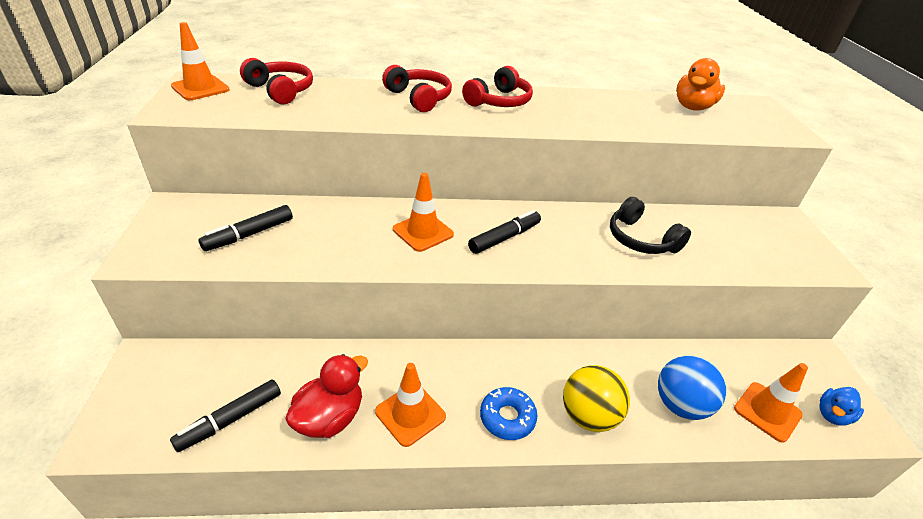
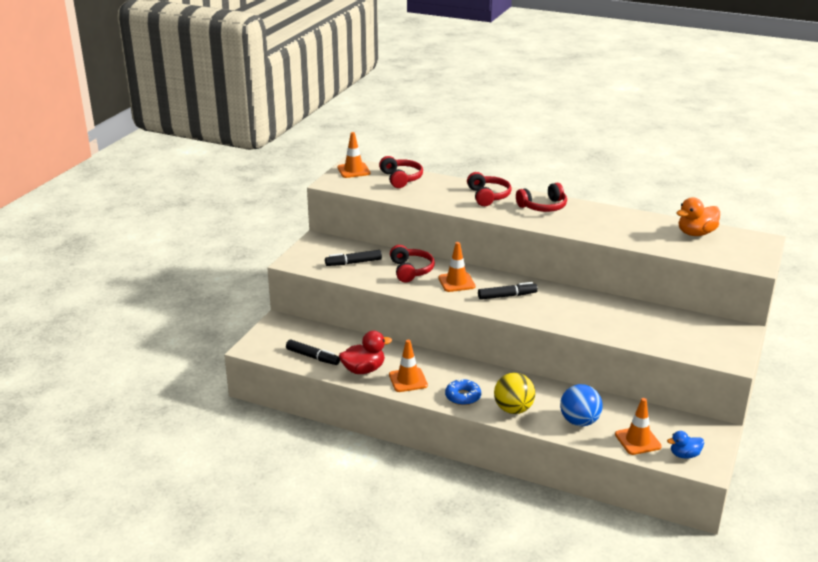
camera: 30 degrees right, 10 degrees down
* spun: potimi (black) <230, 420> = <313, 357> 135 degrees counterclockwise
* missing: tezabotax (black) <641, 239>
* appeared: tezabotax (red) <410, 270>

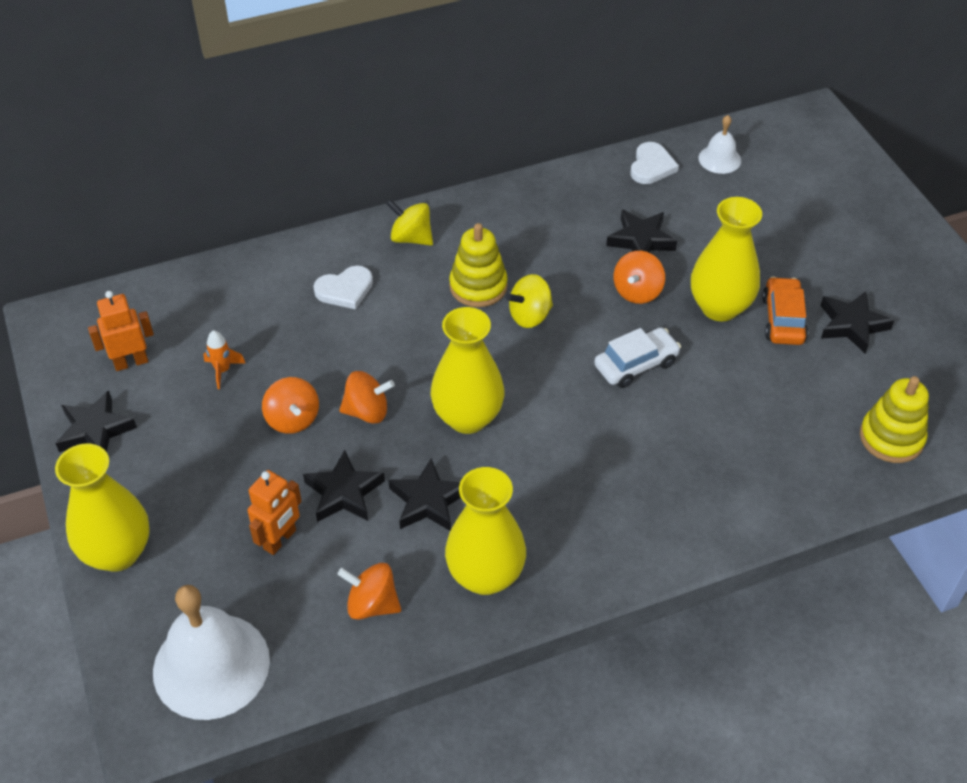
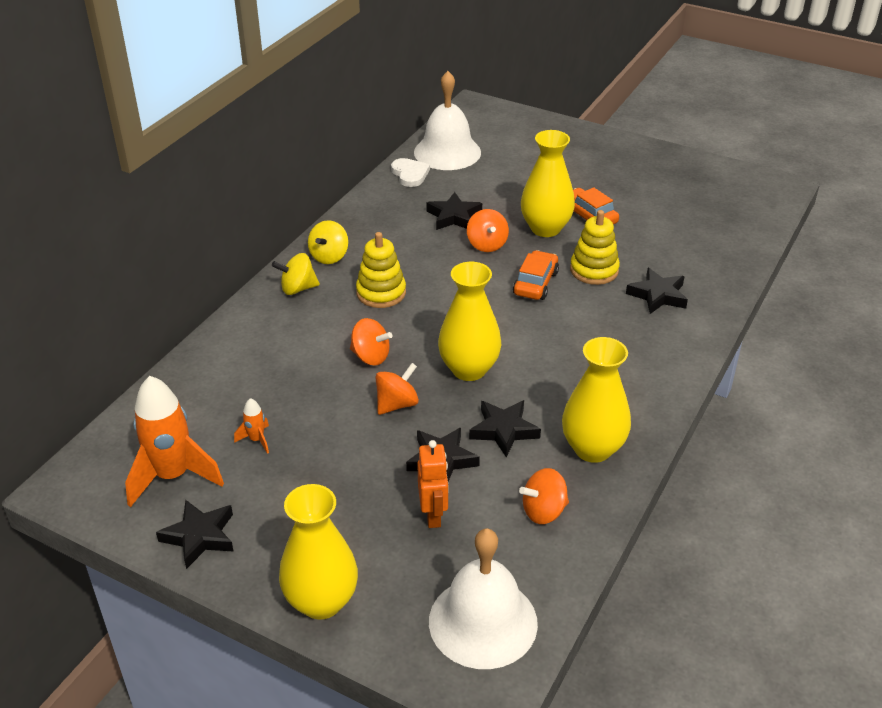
camera: 40 degrees left, 10 degrees down
* exchanged: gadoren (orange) <131, 362> to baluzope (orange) <173, 476>
* relocated: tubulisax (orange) <293, 419> to <370, 357>
* missing: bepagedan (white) <345, 290>
* relocated: tubulisax (yellow) <530, 316> to <329, 256>
* colour: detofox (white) <636, 364> to detofox (orange) <535, 283>
* size: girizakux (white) <719, 159> = <447, 152> x1.99
* relocated: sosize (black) <852, 325> to <658, 295>
* relocated: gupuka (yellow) <891, 438> to <594, 270>

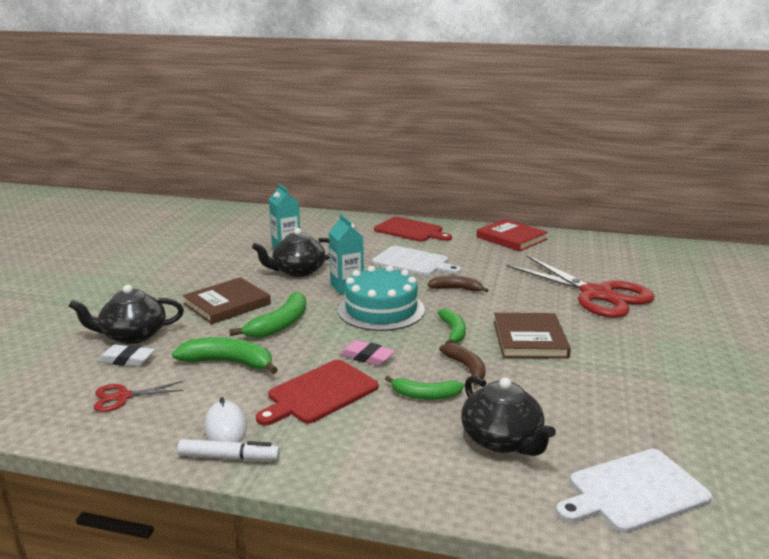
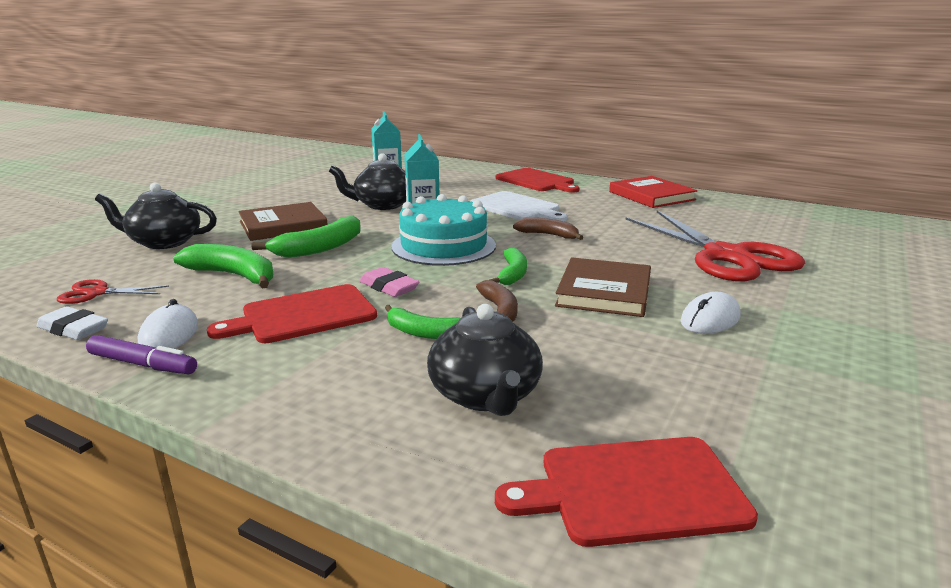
camera: 15 degrees right, 0 degrees up
* relocated: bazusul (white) <127, 360> to <74, 329>
* colour: potimi (white) <229, 457> to potimi (purple) <143, 364>
* colour: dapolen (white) <634, 491> to dapolen (red) <633, 490>
* appeared: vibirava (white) <710, 319>

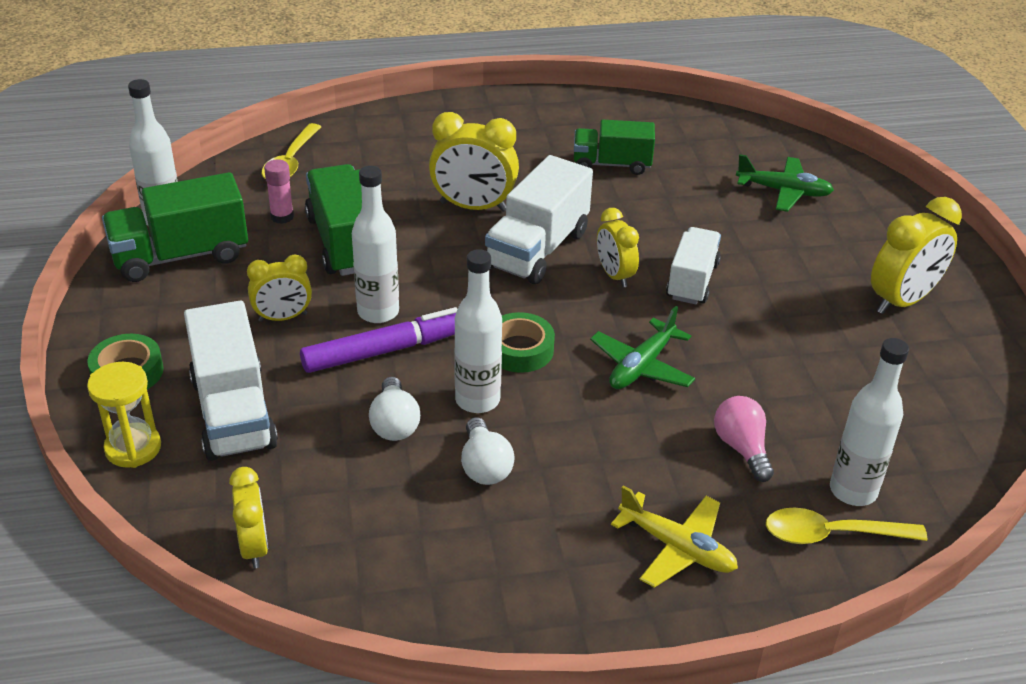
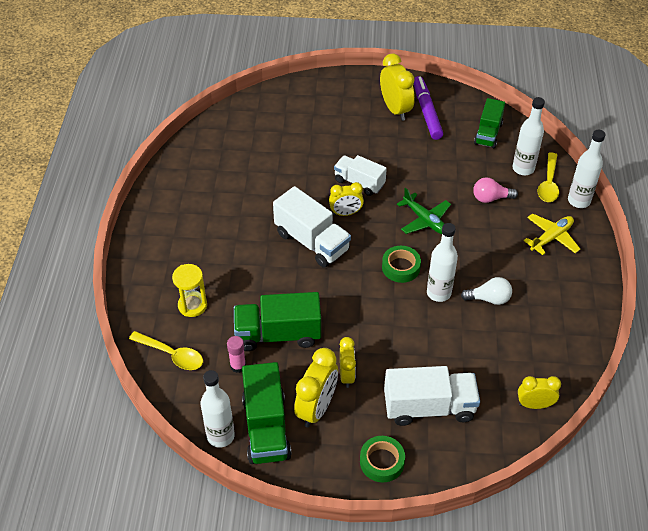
camera: 75 degrees left, 10 degrees up
* relocated: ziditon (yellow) <133, 448> to <192, 305>
* relocated: potimi (purple) <386, 350> to <426, 112>
* relocated: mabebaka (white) <378, 312> to <578, 201>
* missing: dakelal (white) <394, 423>
* relocated: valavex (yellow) <473, 207> to <317, 408>
* relocated: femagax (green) <611, 164> to <488, 133>
* missing: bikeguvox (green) <783, 191>

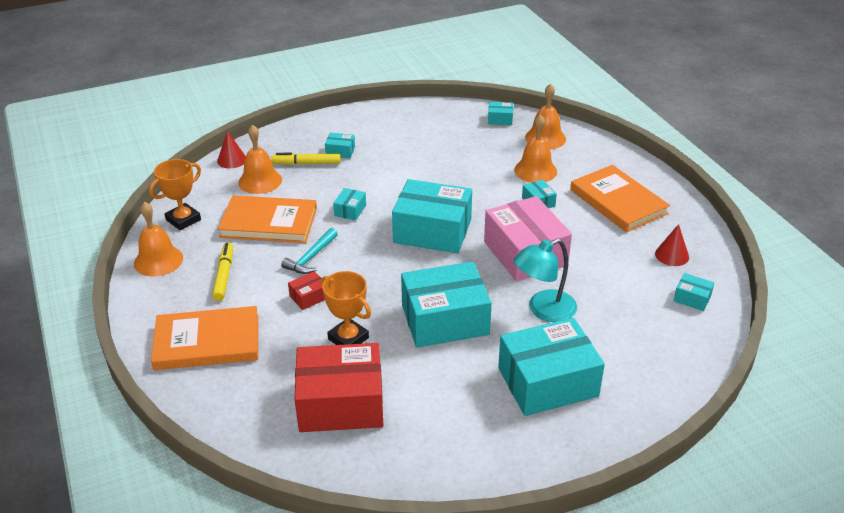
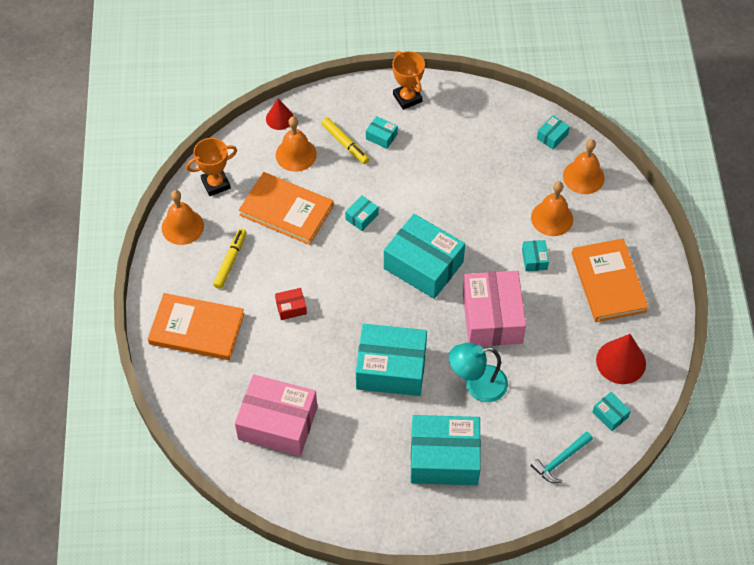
camera: 20 degrees right, 20 degrees up
* spun: potimi (yellow) <306, 163> = <345, 144> 150 degrees counterclockwise
* relocated: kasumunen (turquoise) <311, 257> to <560, 460>
* colour: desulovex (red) <341, 403> to desulovex (pink) <277, 423>
* relocated: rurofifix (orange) <348, 338> to <407, 98>
* spun: desulovex (turquoise) <500, 119> = <552, 136> 75 degrees counterclockwise
* size: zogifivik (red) <672, 255> = <621, 361> x1.60

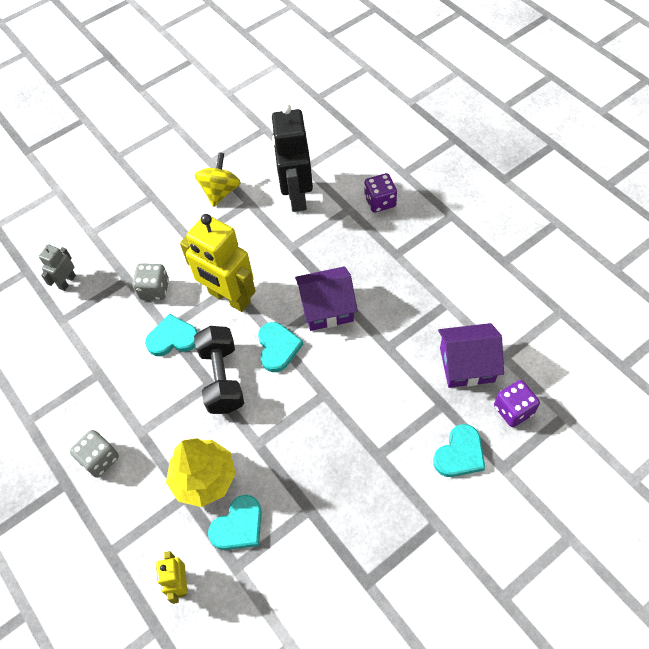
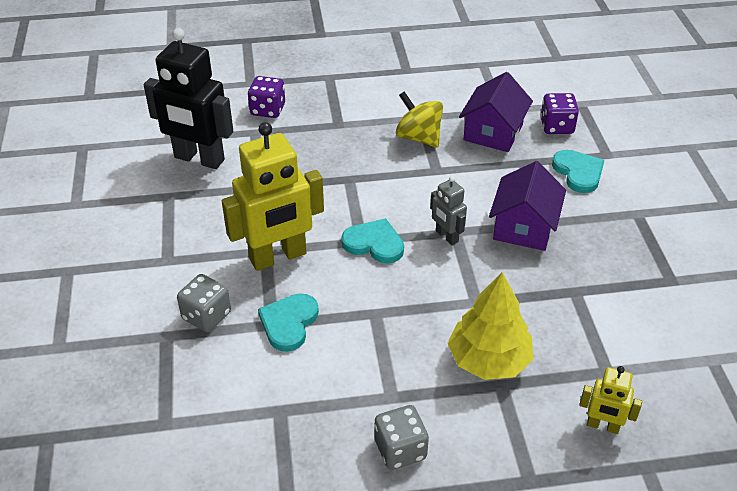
camera: 65 degrees left, 15 degrees down
* relocated: gadoren (grey) <67, 282> to <446, 236>
* missing: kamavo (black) <222, 378>
* relocated: tubulisax (yellow) <220, 191> to <418, 137>
* missing: bepagedan (turquoise) <238, 526>
* relocated: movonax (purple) <327, 308> to <524, 227>

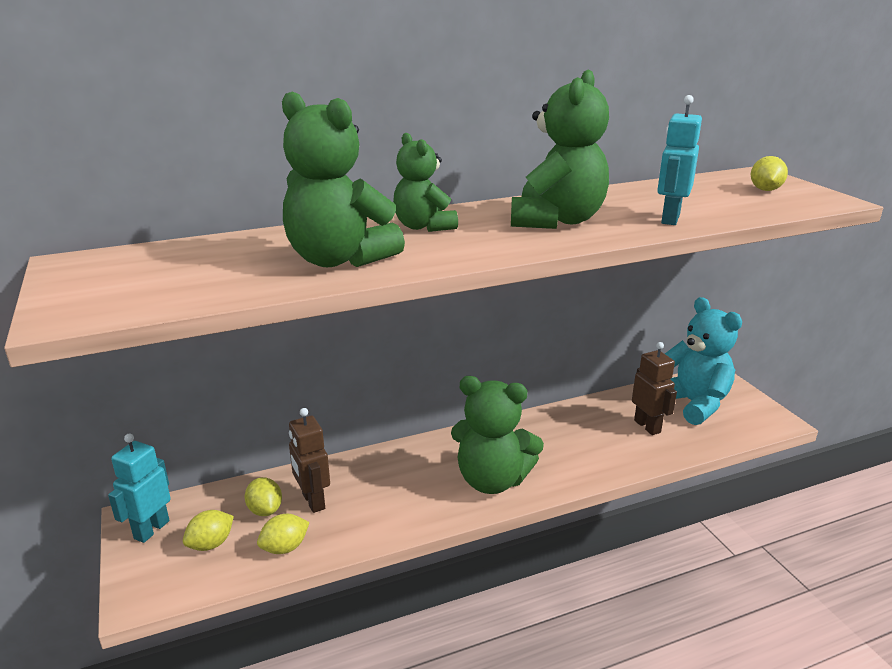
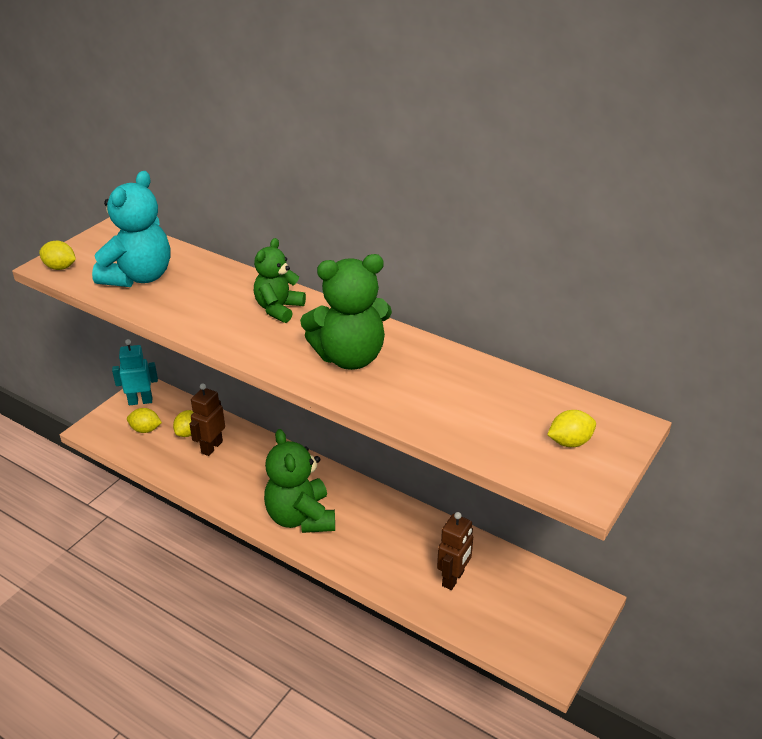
camera: 55 degrees right, 10 degrees up
* relocated: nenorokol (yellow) <285, 548> to <60, 267>
* missing: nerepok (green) <339, 260>
* missing: gadoren (turquoise) <670, 219>
* relocated: nerepok (turquoise) <693, 403> to <139, 277>

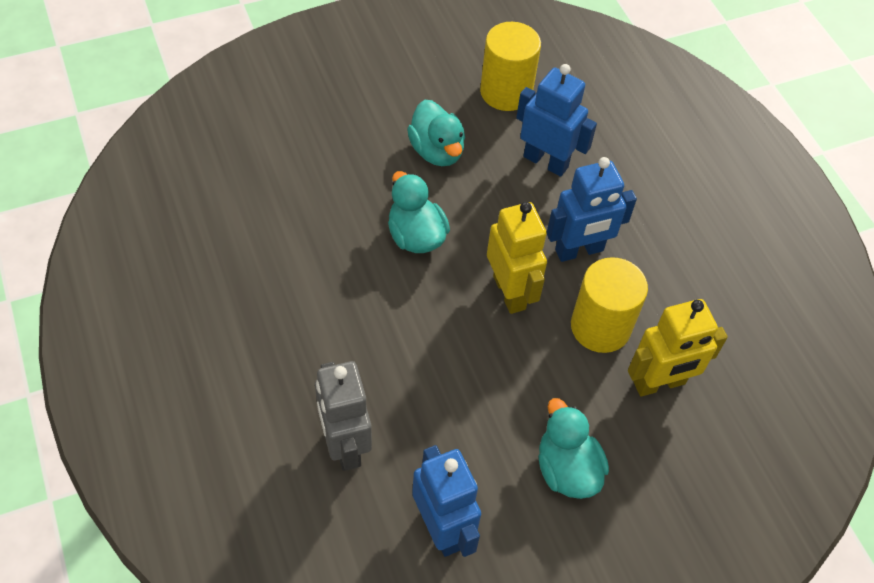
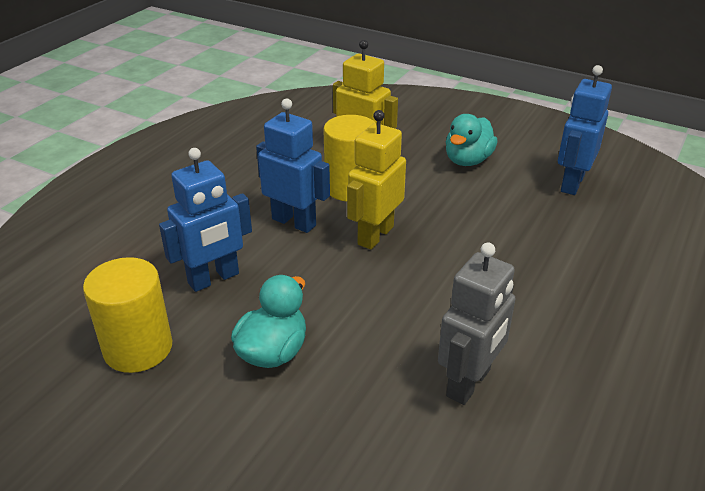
camera: 125 degrees left, 20 degrees down
* relocated: gadoren (grey) <344, 445> to <469, 383>
* missing: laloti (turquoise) <416, 236>
* spun: gadoren (blue) <546, 161> = <214, 279> 120 degrees counterclockwise

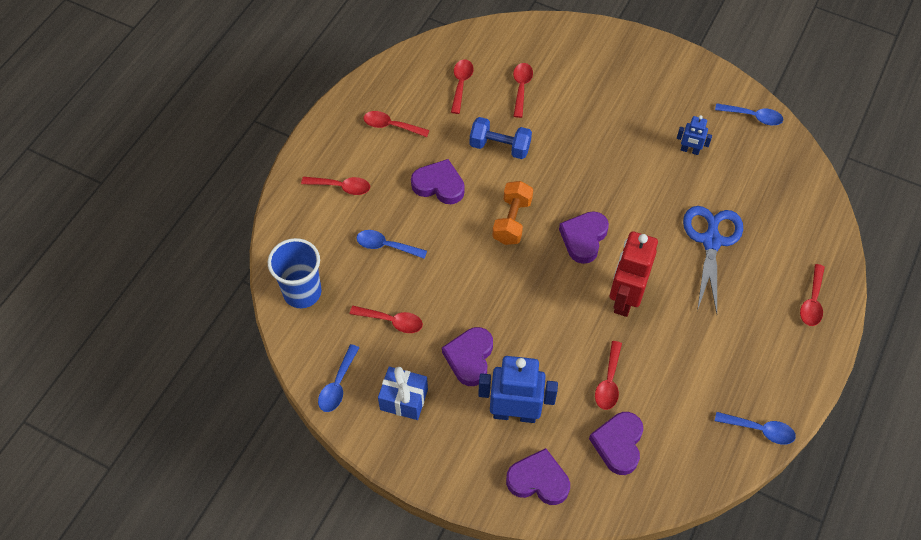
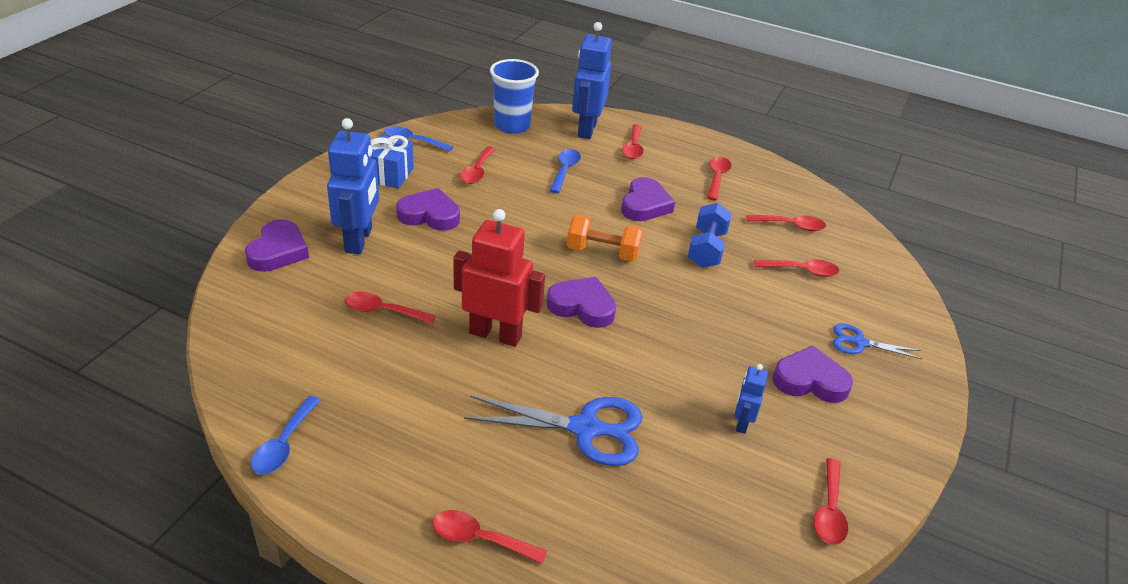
camera: 85 degrees right, 20 degrees down
* relocated: bepagedan (purple) <618, 444> to <810, 380>
* colour: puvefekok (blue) <753, 117> to puvefekok (red) <829, 511>
* appeared: gadoren (blue) <586, 129>
* appeared: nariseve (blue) <859, 343>

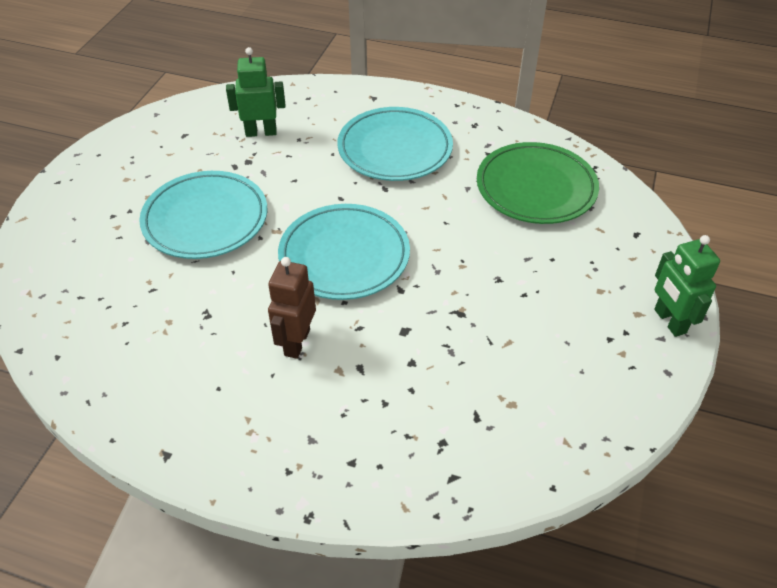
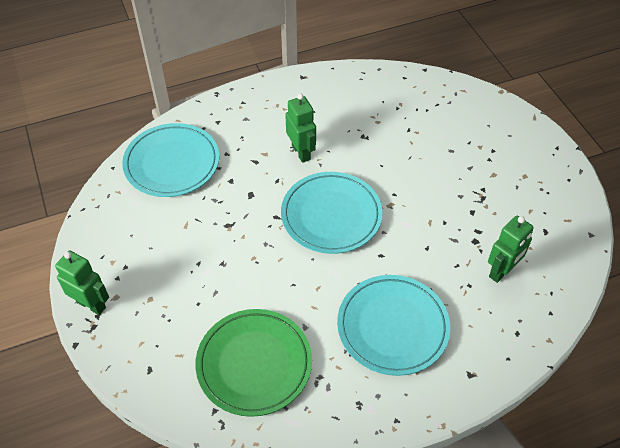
camera: 140 degrees right, 5 degrees up
* relocated: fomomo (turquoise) <205, 219> to <172, 163>
* colour: gadoren (brown) <296, 342> to gadoren (green) <301, 152>

